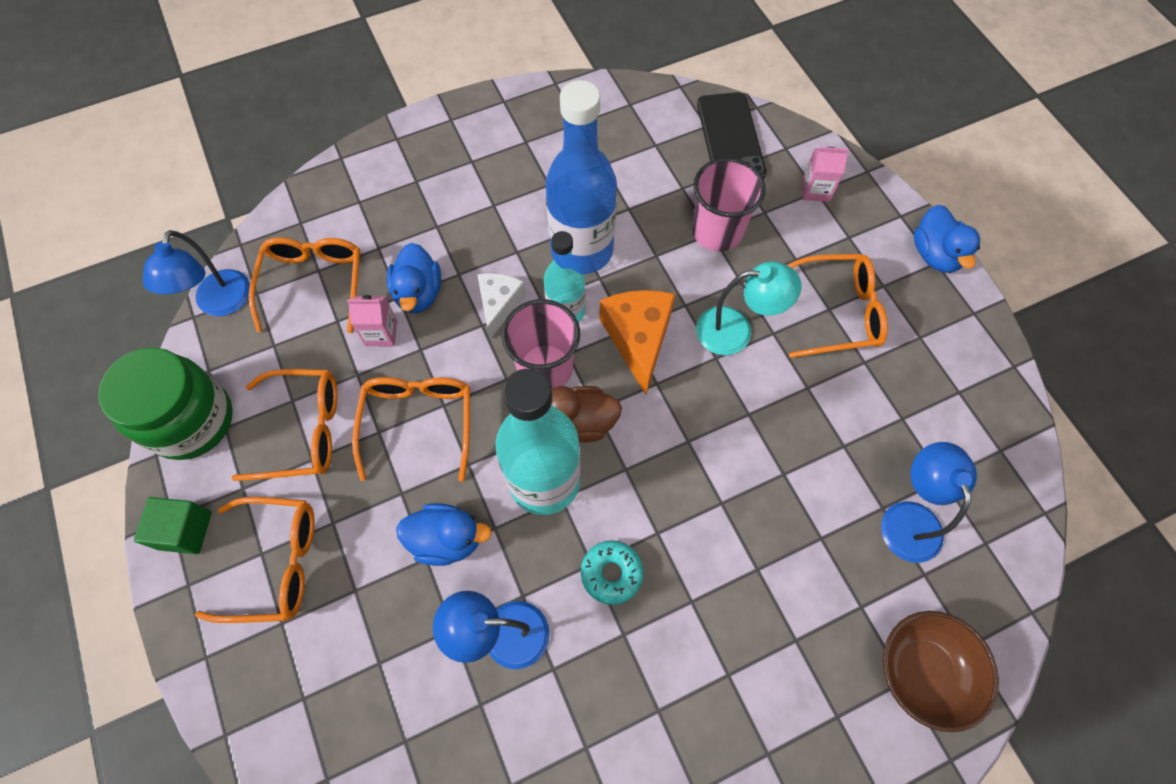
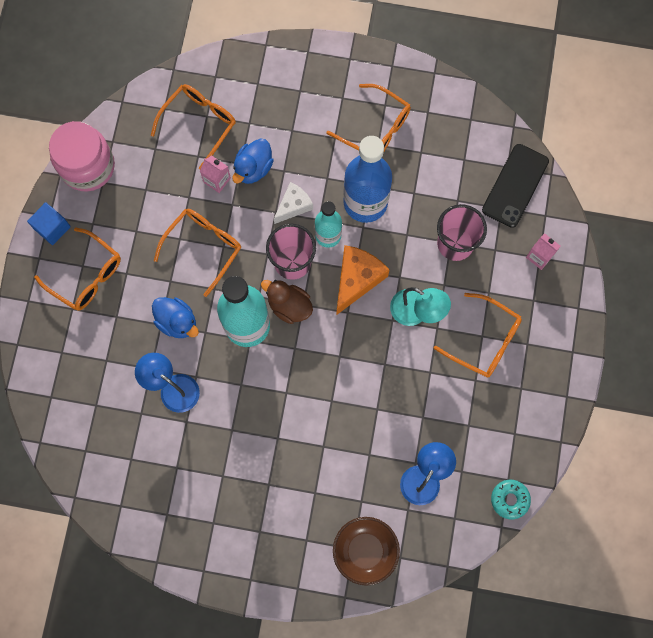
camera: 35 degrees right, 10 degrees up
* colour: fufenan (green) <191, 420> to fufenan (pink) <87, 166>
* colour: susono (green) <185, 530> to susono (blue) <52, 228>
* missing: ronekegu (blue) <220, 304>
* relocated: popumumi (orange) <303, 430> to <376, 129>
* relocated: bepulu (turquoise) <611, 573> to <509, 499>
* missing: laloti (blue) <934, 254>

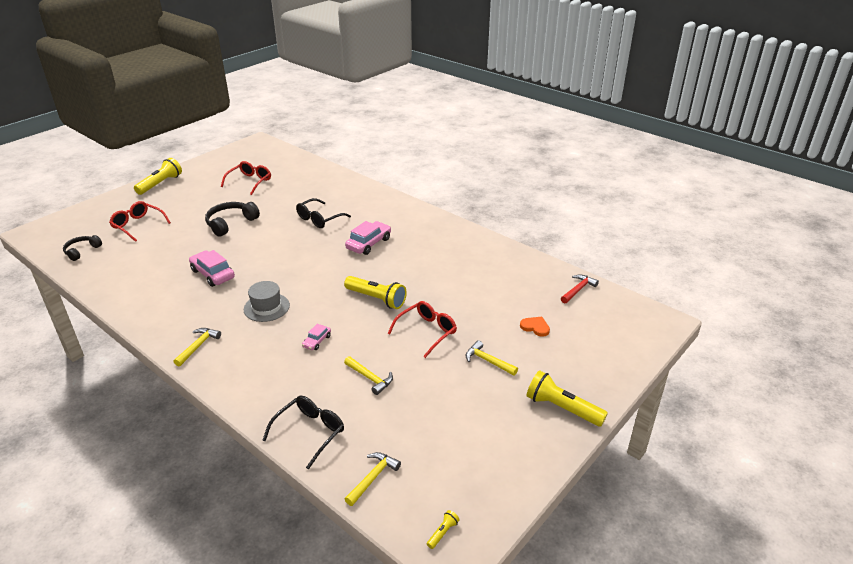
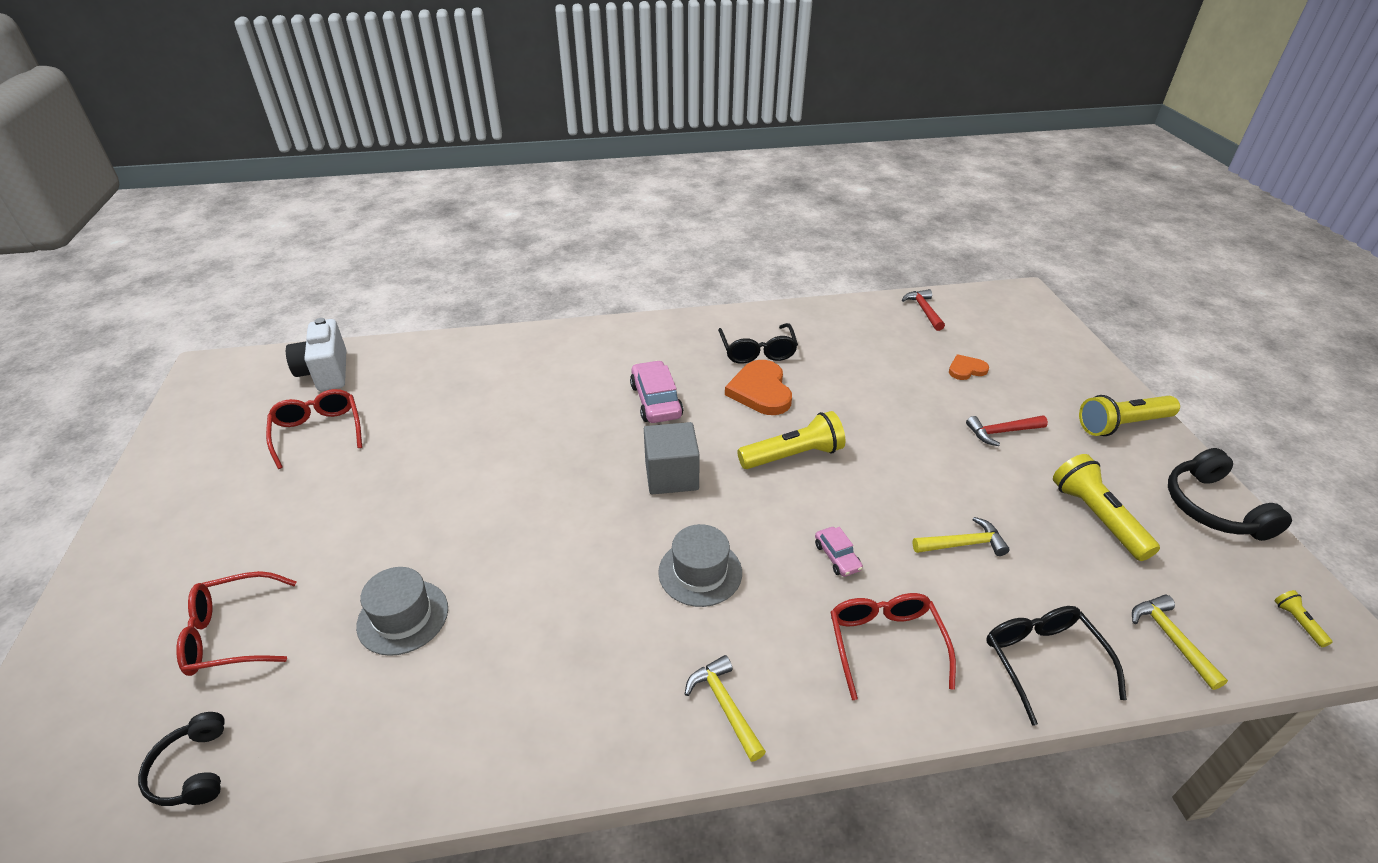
camera: 50 degrees left, 5 degrees up
* relocated: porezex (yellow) <160, 184> to <1097, 517>
* missing: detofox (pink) <213, 274>
* relocated: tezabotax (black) <230, 223> to <1212, 508>
* relocated: popumumi (black) <319, 219> to <757, 351>
* relocated: popumumi (red) <427, 332> to <885, 643>
* colour: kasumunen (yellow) <488, 361> to kasumunen (red) <1002, 432>
* appeared: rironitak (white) <326, 372>
* appeared: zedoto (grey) <403, 617>
* appeared: susono (grey) <671, 475>
* appeared: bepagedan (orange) <760, 391>

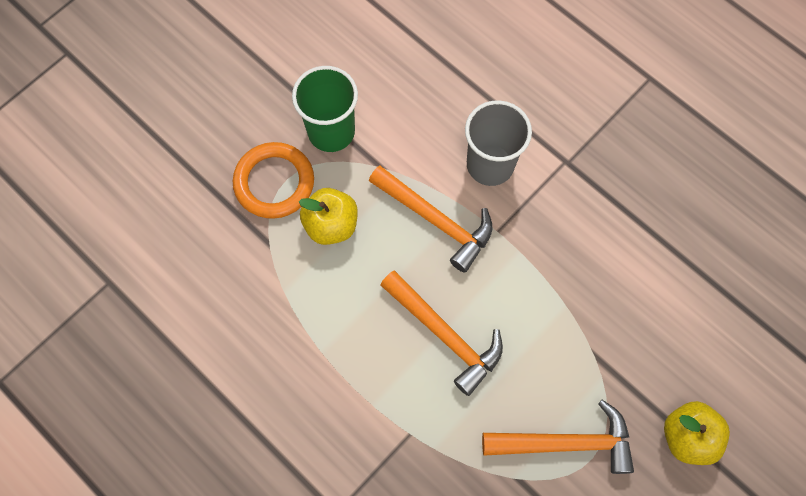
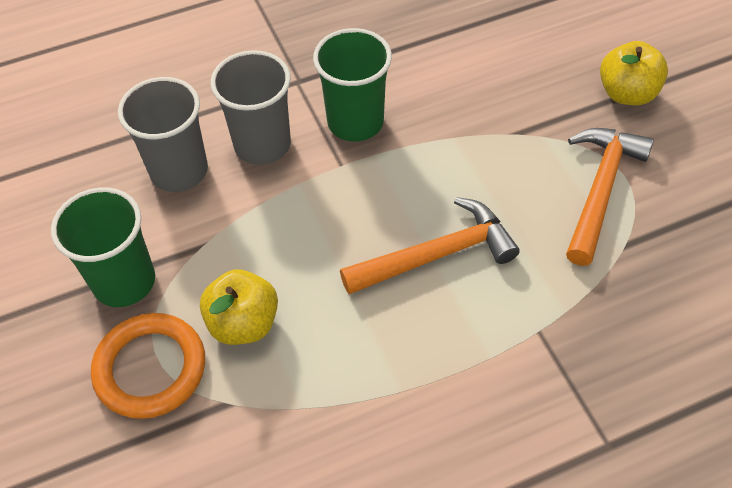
camera: 65 degrees left, 15 degrees down
* missing: kasumunen (orange) <435, 220>
* appeared: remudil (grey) <179, 171>
* appeared: remudil (green) <355, 122>

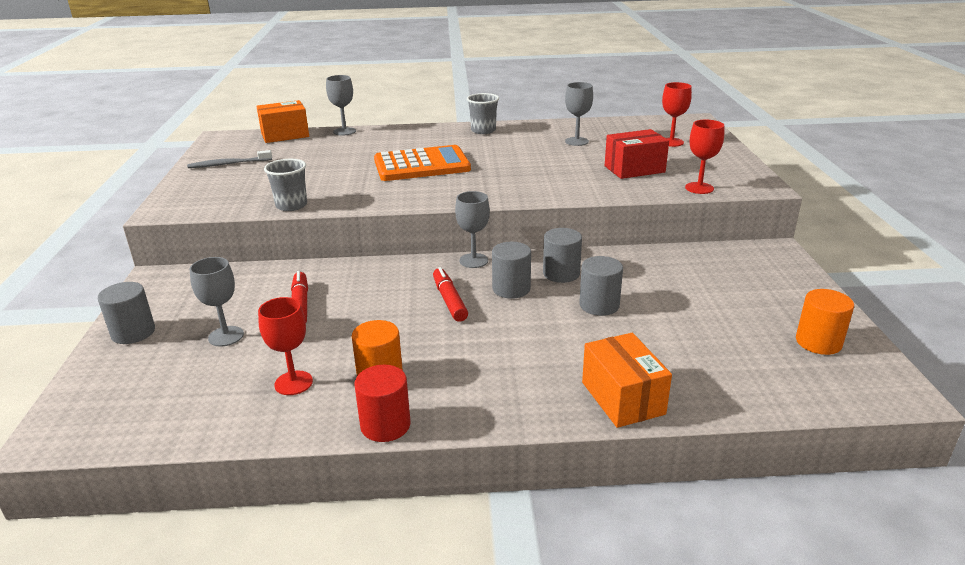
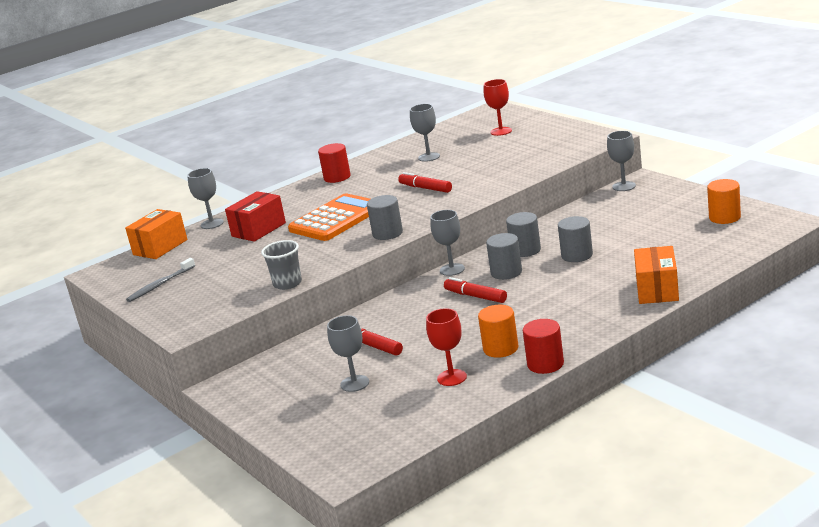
camera: 30 degrees left, 5 degrees down
* relocated: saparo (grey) <133, 332> to <387, 233>
* exchanged: remudil (grey) <483, 130> to saparo (red) <337, 177>
* spun: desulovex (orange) <622, 398> = <657, 290> 60 degrees clockwise
* relocated: desulovex (red) <634, 169> to <258, 229>
* missing: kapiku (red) <699, 188>
* appeared: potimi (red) <425, 188>
* appeared: kapiku (grey) <624, 186>

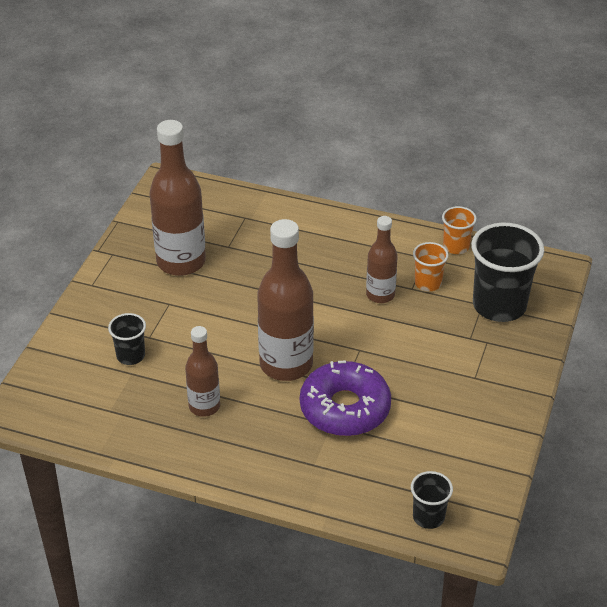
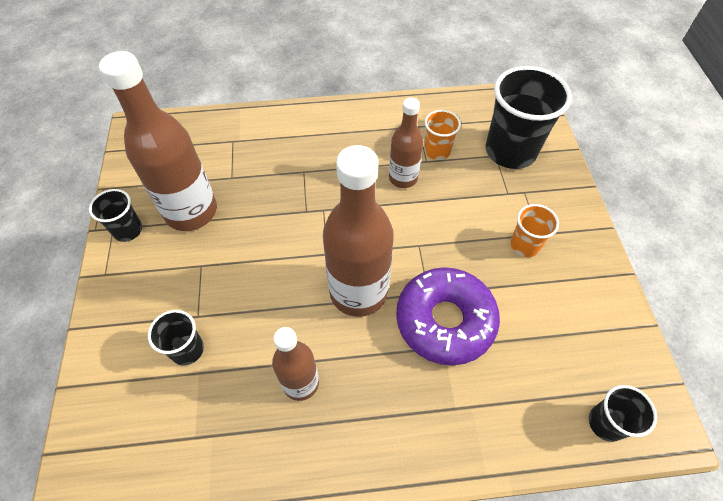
camera: 25 degrees left, 15 degrees up
* relocated: remudil (orange) <456, 247> to <525, 245>
* appeared: remudil (black) <128, 230>

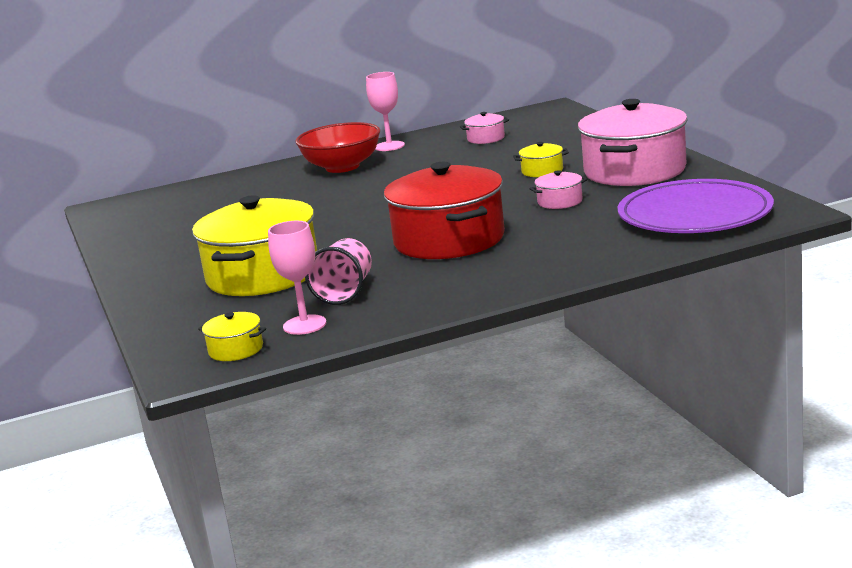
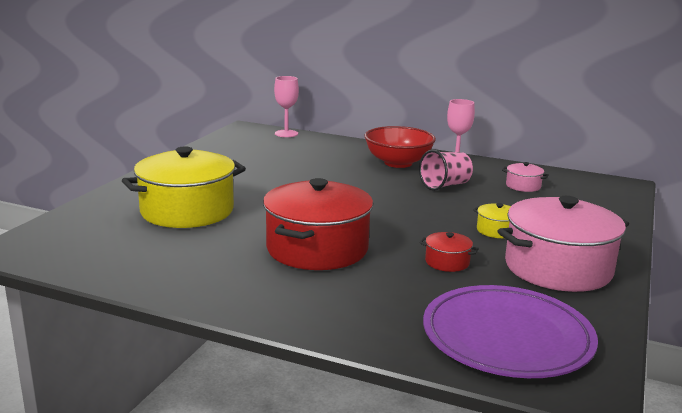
camera: 40 degrees right, 0 degrees up
* missing: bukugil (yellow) <236, 350>
* relocated: kapiku (pink) <304, 325> to <286, 133>
* relocated: remudil (pink) <345, 292> to <445, 185>
* colour: bukugil (pink) <560, 202> to bukugil (red) <447, 262>

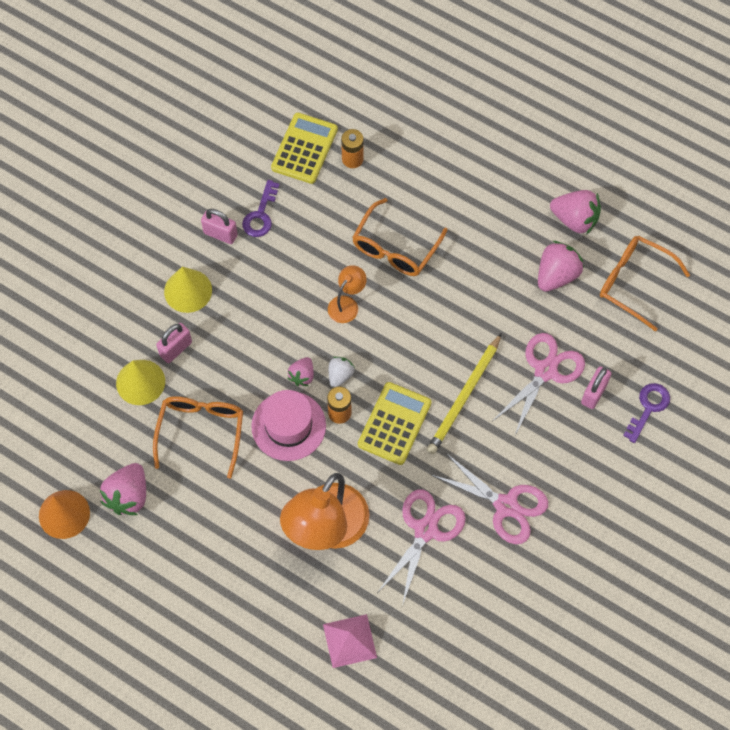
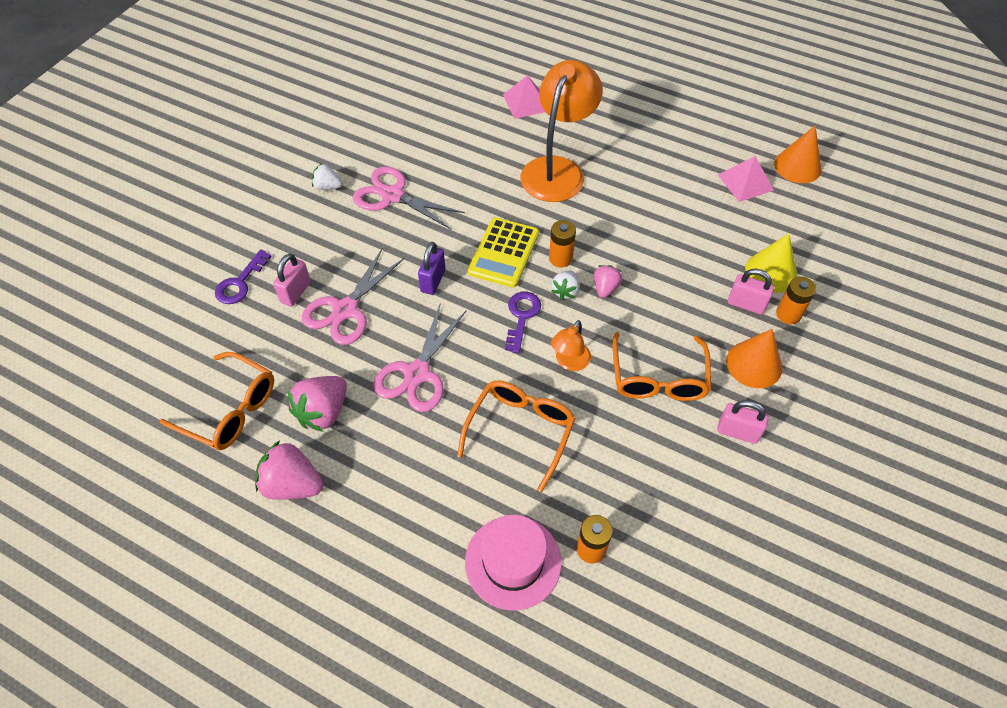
camera: 175 degrees right, 10 degrees down
* exchanged: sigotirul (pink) <128, 496> to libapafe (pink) <745, 182>
* relocated: popumumi (orange) <201, 432> to <658, 377>
* spun: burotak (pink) <176, 349> = <746, 304> 75 degrees clockwise
* colour: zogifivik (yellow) <188, 290> to zogifivik (orange) <754, 364>
* relocated: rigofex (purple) <261, 214> to <521, 317>
* relocated: zedoto (pink) <288, 426> to <513, 562>
* missing: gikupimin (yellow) <304, 148>
* relocated: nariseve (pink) <425, 530> to <417, 373>
* exchanged: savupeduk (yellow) <464, 396> to burotak (purple) <433, 281>
* appeared: sigotirul (white) <328, 187>
* appeared: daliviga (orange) <788, 314>

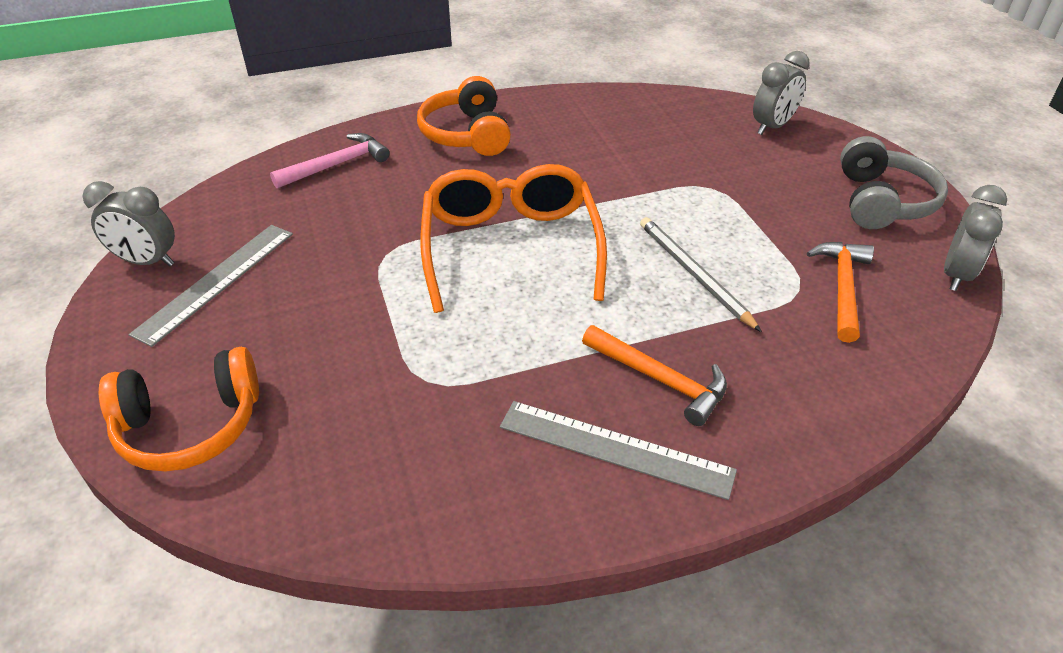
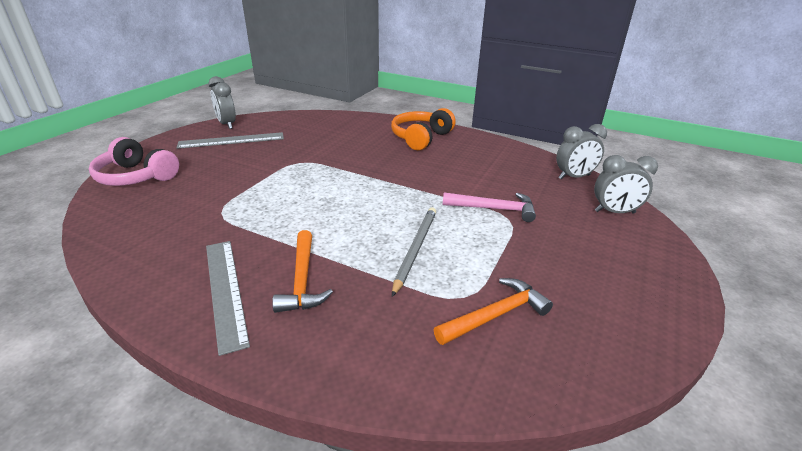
camera: 45 degrees right, 10 degrees down
* colour: tezabotax (orange) <190, 425> to tezabotax (pink) <136, 176>
* relocated: kasumunen (pink) <337, 165> to <494, 209>
* missing: popumumi (orange) <510, 247>
* missing: tezabotax (grey) <881, 201>
* relocated: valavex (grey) <956, 274> to <574, 177>

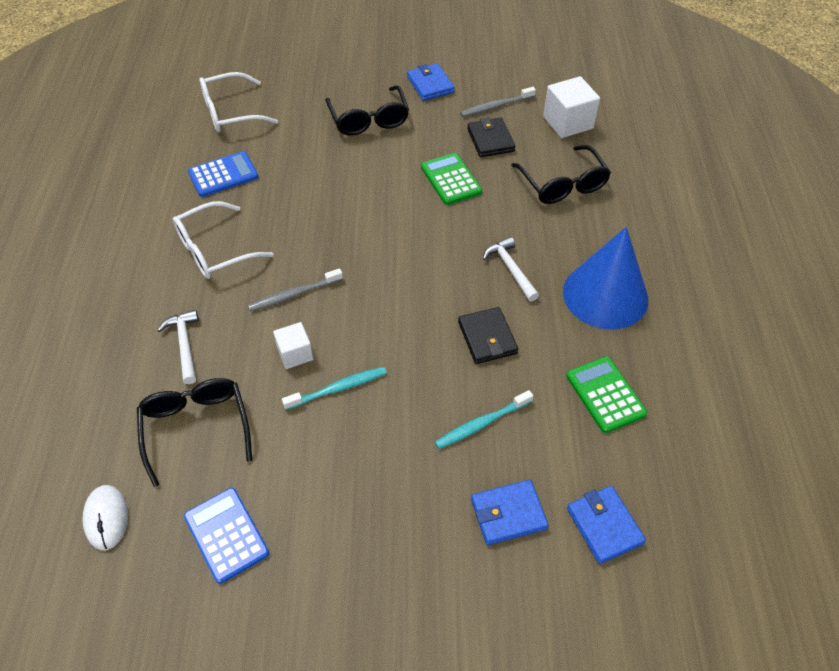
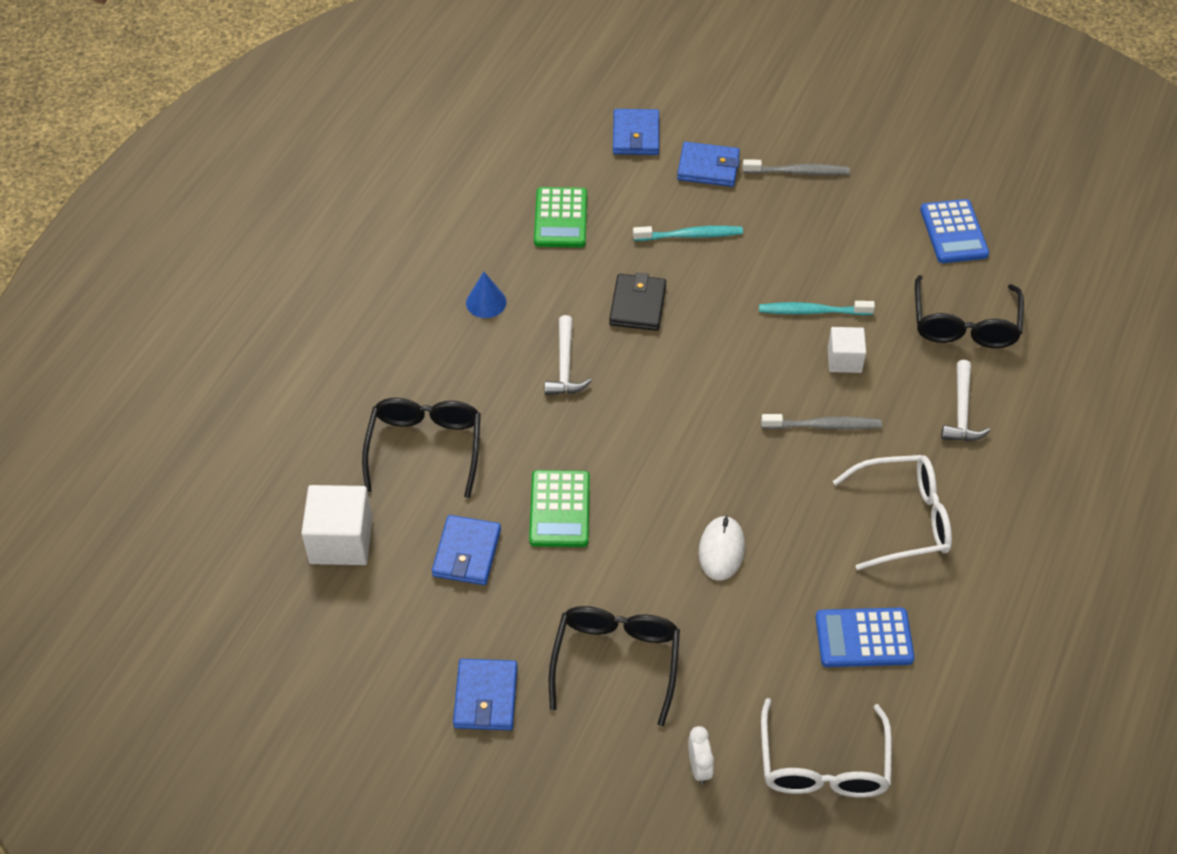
camera: 155 degrees left, 0 degrees up
* relocated: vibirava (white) <106, 518> to <721, 550>
* spun: popumumi (white) <230, 112> = <823, 765> 90 degrees clockwise
* relocated: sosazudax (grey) <496, 106> to <798, 172>
* colour: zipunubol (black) <490, 140> to zipunubol (blue) <467, 553>
* size: zogifivik (blue) <605, 295> = <486, 302> x0.41
* appeared: valavex (white) <699, 767>

